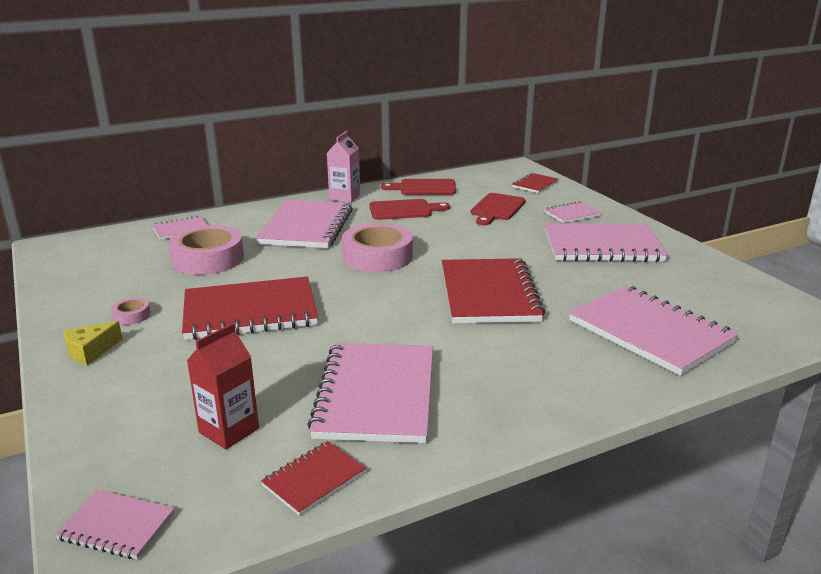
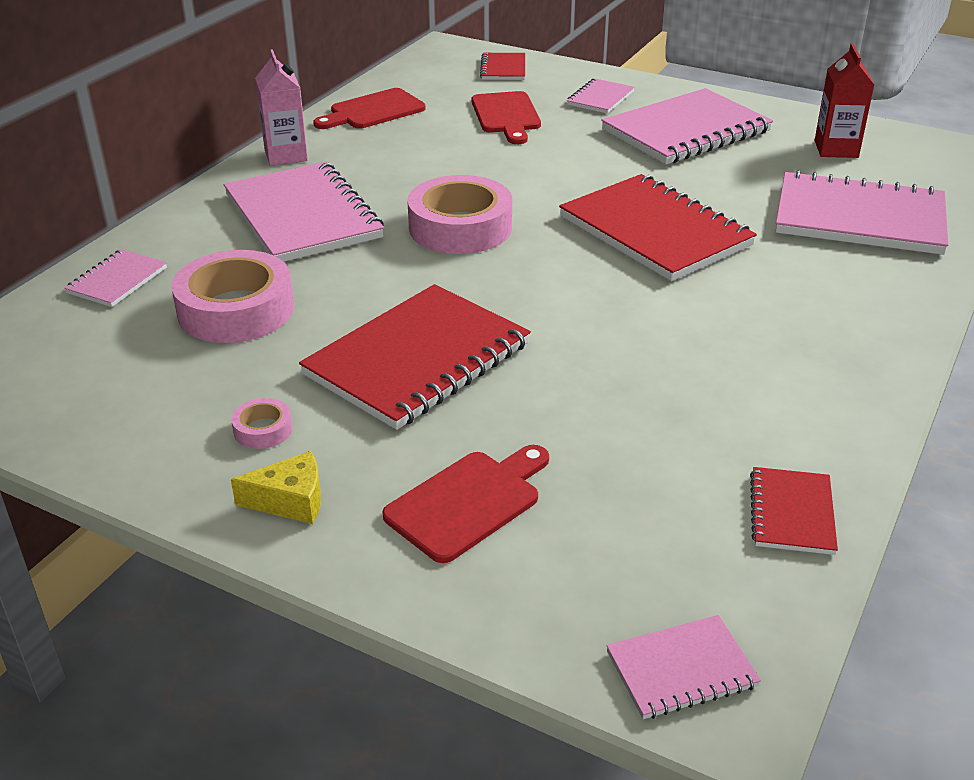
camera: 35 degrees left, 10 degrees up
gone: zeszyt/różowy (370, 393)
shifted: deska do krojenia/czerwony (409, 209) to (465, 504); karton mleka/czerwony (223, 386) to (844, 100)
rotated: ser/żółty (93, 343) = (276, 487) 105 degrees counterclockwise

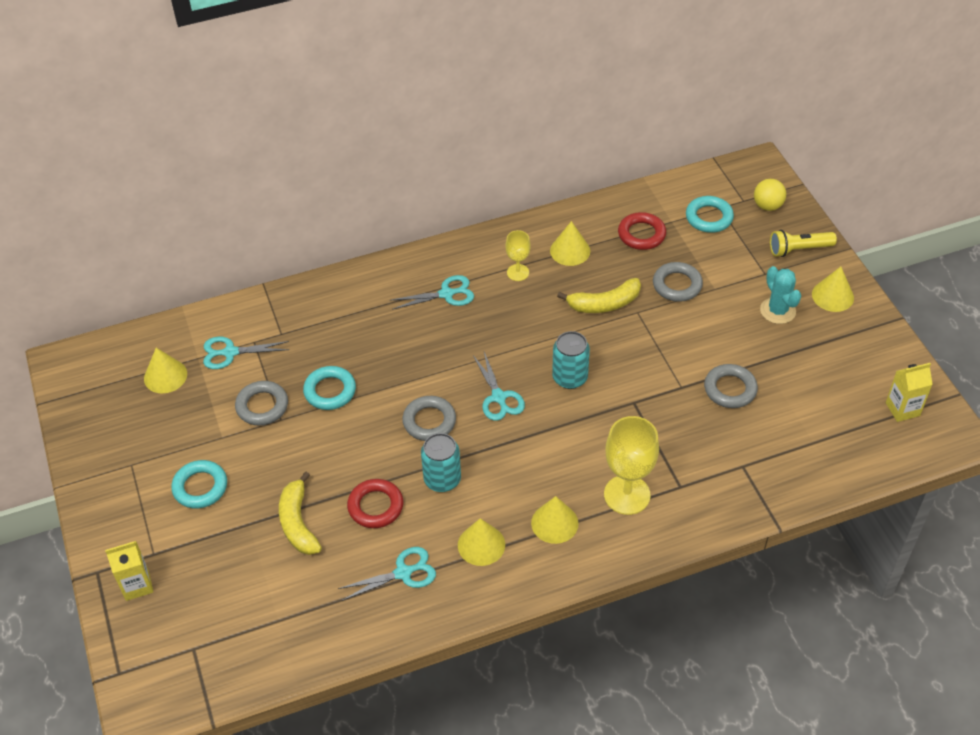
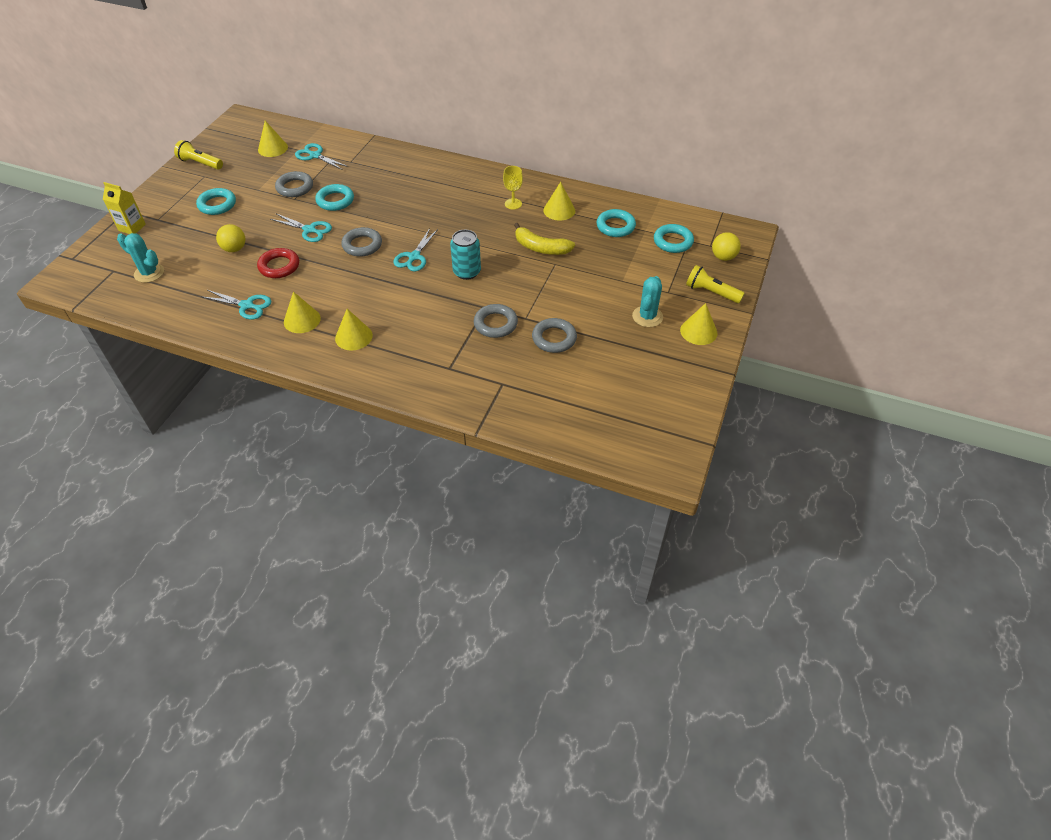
camera: 40 degrees right, 0 degrees up
gone: karton mleka/żółty (909, 392); kielich/żółty (631, 465); puszka/turkusowy (441, 462)
new: latarka/żółty (198, 155); kaktus/turkusowy (140, 258)
shifted: pierścień/szary (678, 282) to (496, 321); nożyczki/turkusowy (432, 292) to (301, 228)
swapped: banan/żółty (300, 513) to piłka/żółty (230, 238)
repainted: pierścień/czerwony (642, 231) to pierścień/turkusowy (616, 223)

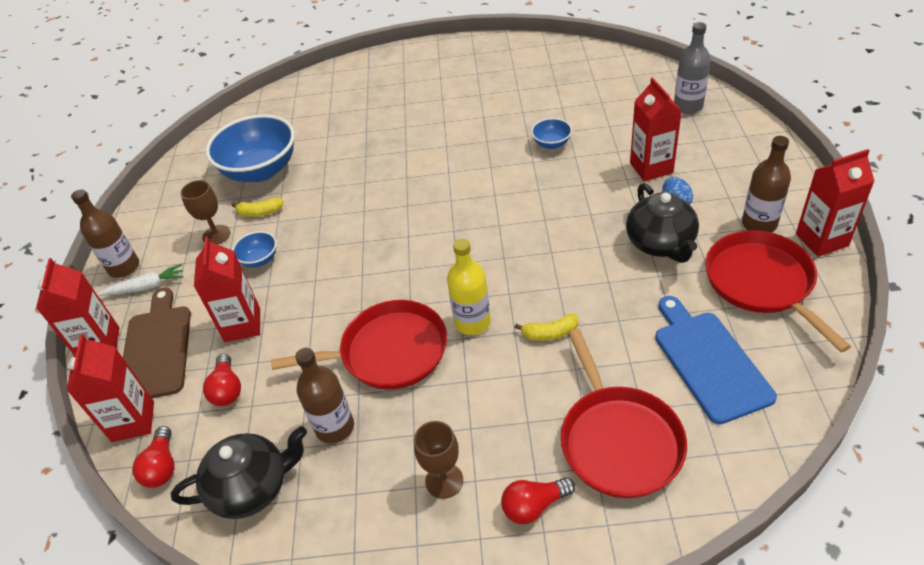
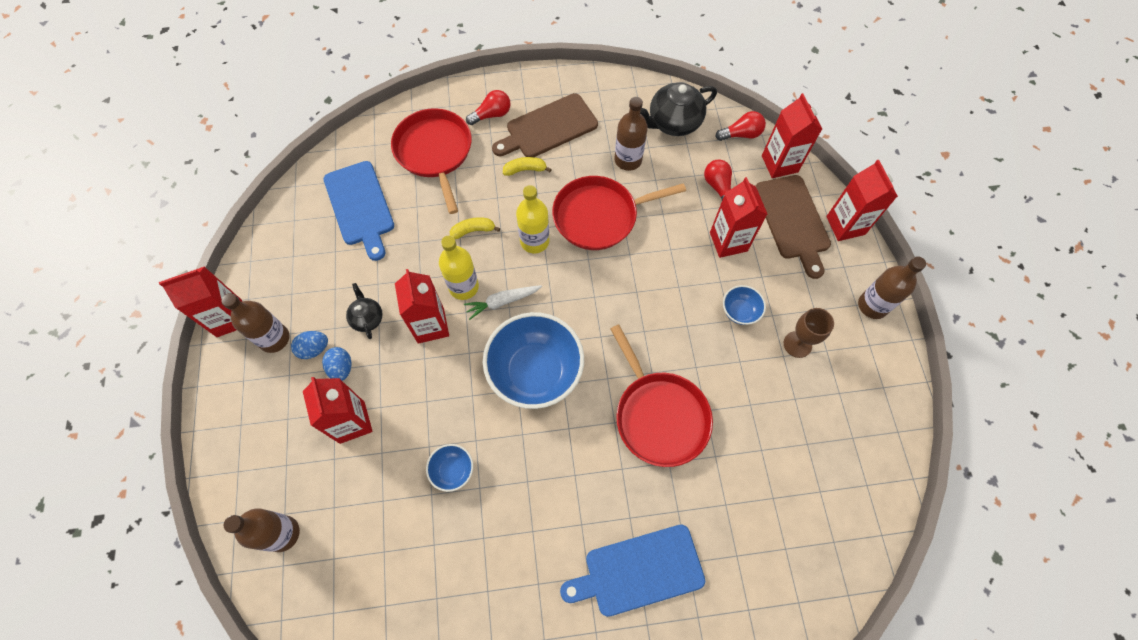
camera: 170 degrees right, 20 degrees up
new: butelka/żółty (459, 268); karton mleka/czerwony (422, 306); jajko/niebieski (309, 345); deska do krojenia/niebieski (632, 571)
shifted: miska/niebieski (250, 148) to (533, 360); banan/żółty (257, 207) to (527, 166); patelnia/czerwony (778, 291) to (661, 395); marchewka/biały (140, 280) to (503, 302)
swapped: kielich/brązowy (438, 460) to deska do krojenia/brązowy (545, 125)
repainted: butelka/szary (692, 68) to butelka/brązowy (262, 530)
rotated: żarówka/czerwony (153, 457) = (741, 126) 90 degrees clockwise
scaled: imbryk/czarny (662, 223) = (364, 311) x0.56

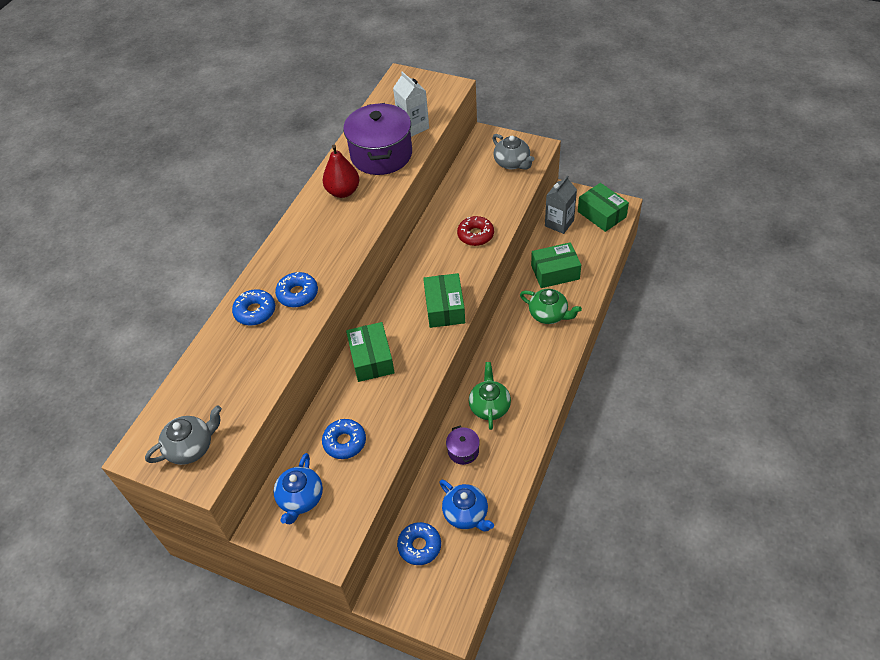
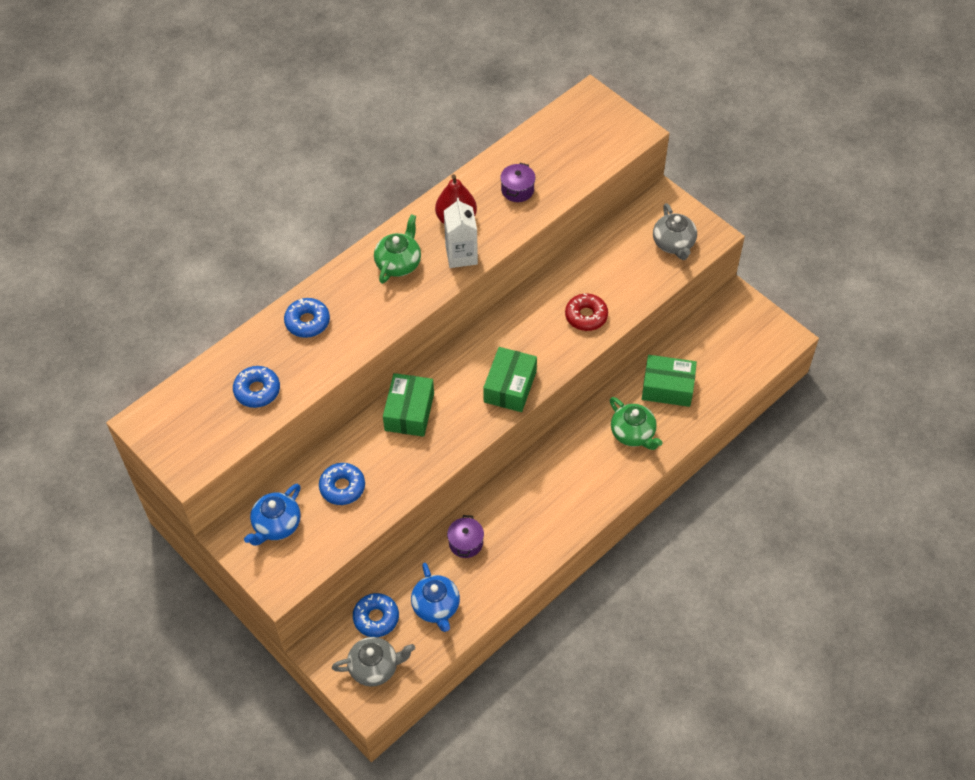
camera: 20 degrees right, 5 degrees up
gone: karton mleka/szary (561, 205); pudełko/zielony (603, 207)
shifted: karton mleka/biały (411, 104) to (461, 232); donut/niebieski (296, 289) to (256, 387); imbryk/zielony (490, 396) to (397, 249); imbryk/szary (183, 435) to (373, 662)
scaled: garnek/fioletowy (377, 139) = (517, 182) x0.45

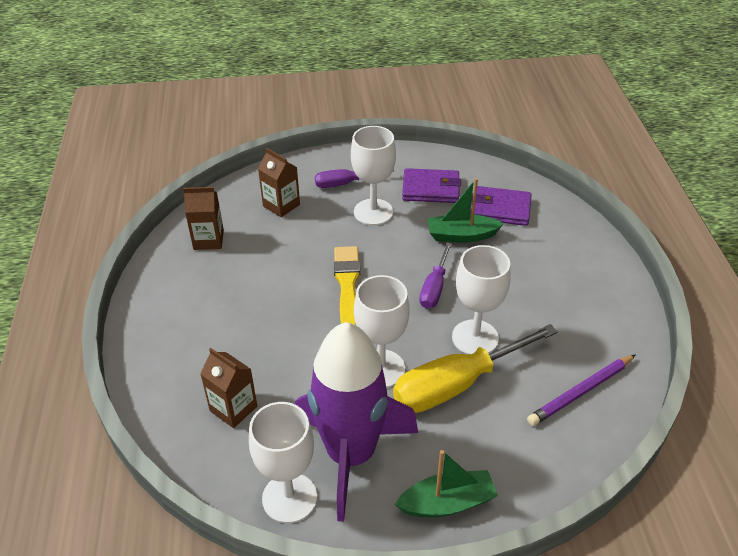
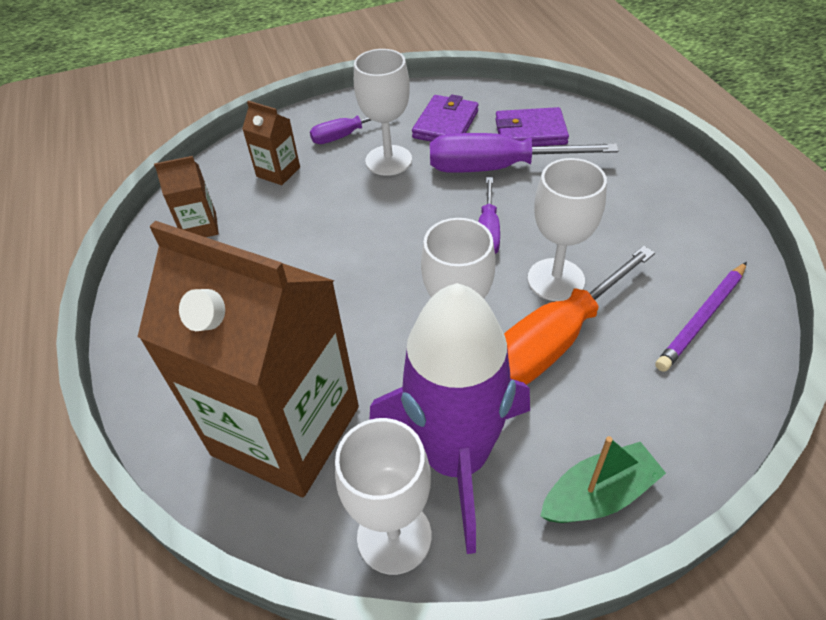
camera: 10 degrees left, 5 degrees up
gone: pędzel/żółty (347, 285)
swapped: łódka/zielony (466, 210) to śrubokręt/fioletowy (524, 153)
repainted: śrubokręt/żółty (475, 368) to śrubokręt/pomarańczowy (579, 315)
rotated: portfel/fioletowy (431, 185) = (445, 118) 60 degrees counterclockwise
scaled: karton mleka/brązowy (228, 388) = (248, 359) x2.43

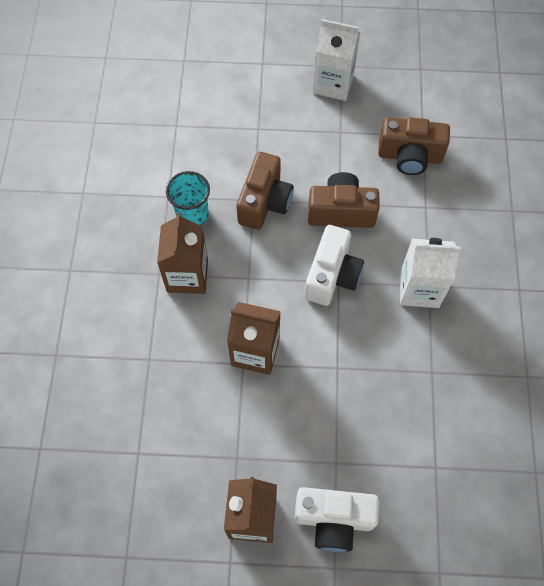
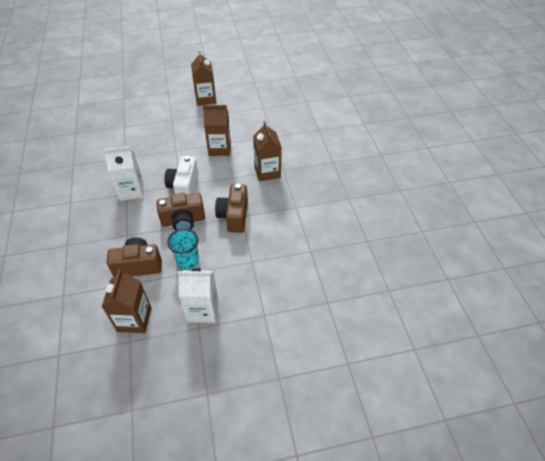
camera: 165 degrees right, 15 degrees down
gone: aparat fotograficzny/biały (337, 519)
new: karton mleka/brązowy (126, 301)
shifted: szklanka/turkusowy (188, 198) to (183, 249)

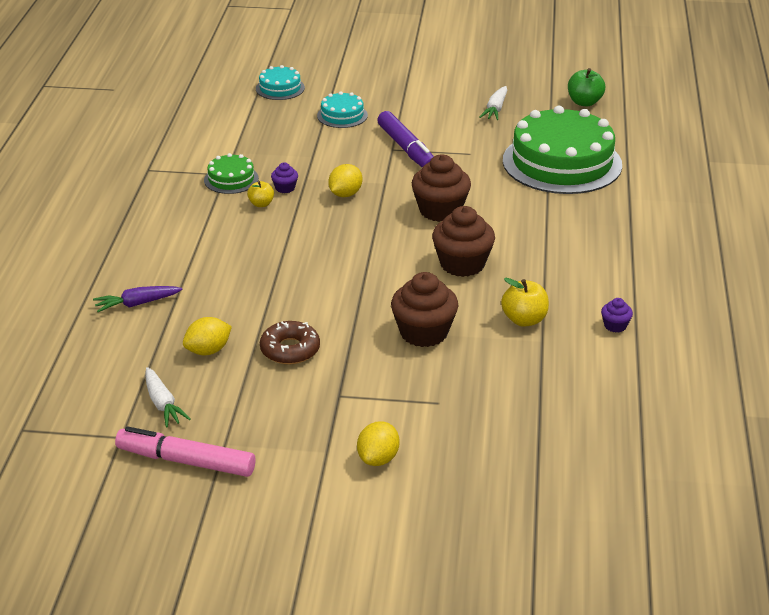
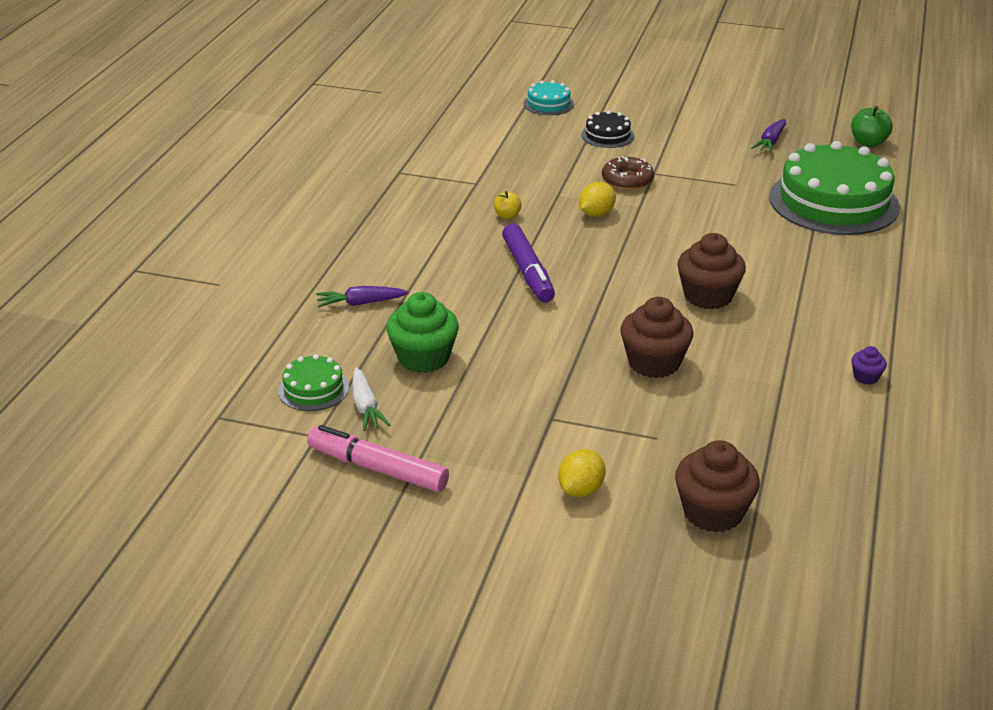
camera: 10 degrees right, 0 degrees up
gone: muffinka/fioletowy (284, 178); jabłko/żółty (525, 302)
shifted: flamaster/fioletowy (405, 139) to (528, 263); tort/zielony (231, 173) to (313, 382); muffinka/brązowy (441, 188) to (717, 486); donut/brązowy (290, 342) to (628, 173)
swapped: cytryna/żółty (207, 336) to muffinka/zielony (422, 332)
repainted: marchewka/biały (493, 103) to marchewka/fioletowy (769, 136); tort/turkusowy (342, 109) to tort/czarny (607, 129)

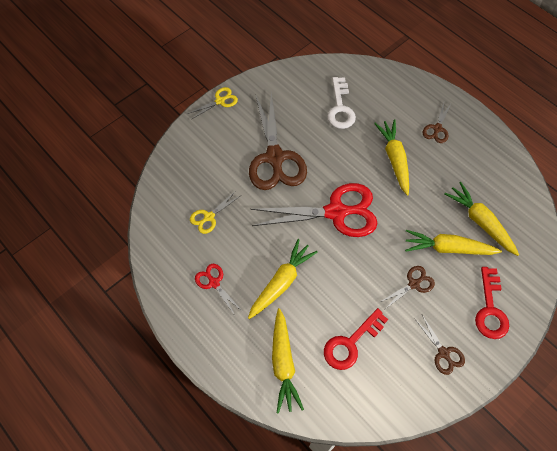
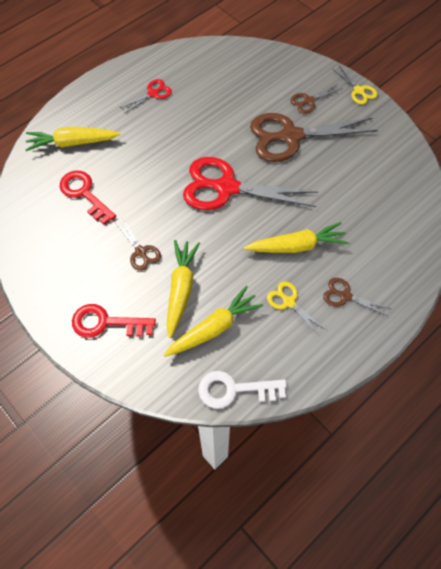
camera: 90 degrees right, 0 degrees up
gone: marchewka/żółty (283, 279)
shifted: klucz/biały (341, 103) to (242, 390); nożyczki/żółty (215, 212) to (296, 309); nożyczki/brązowy (439, 345) to (316, 99)
rotated: nożyczki/czerwony (314, 210) = (250, 183) 105 degrees clockwise

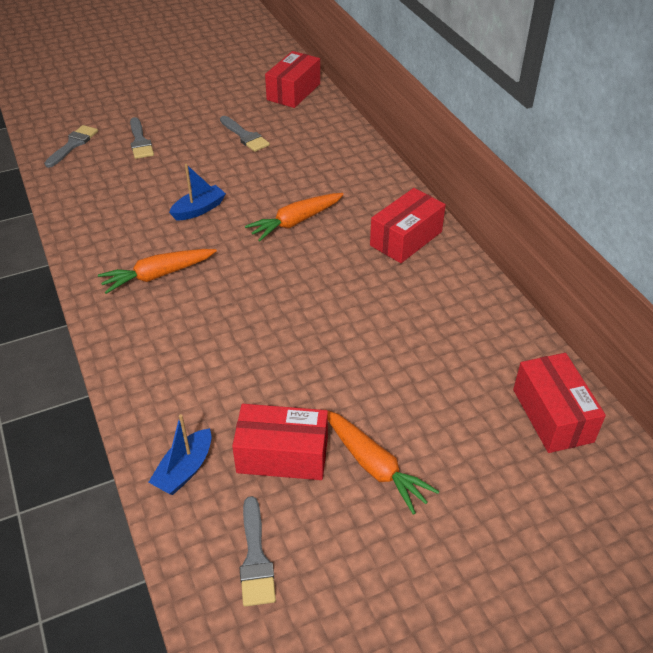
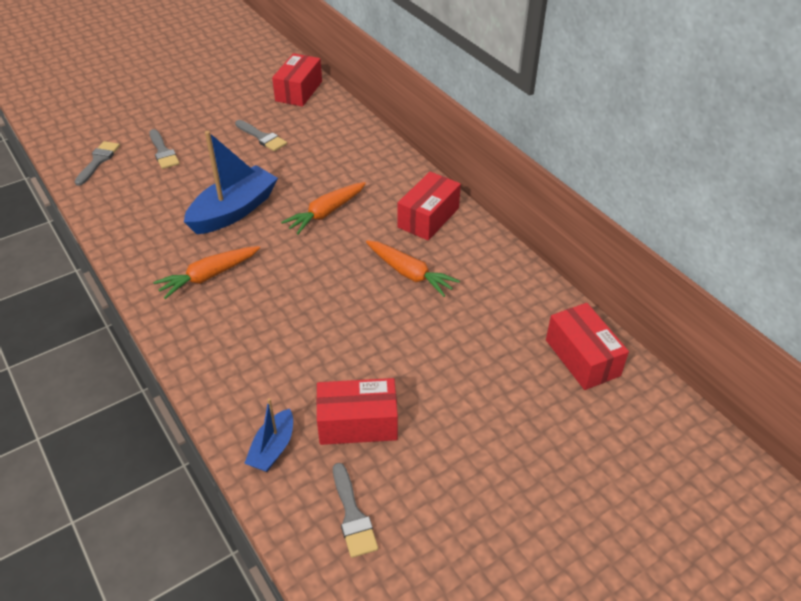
camera: 10 degrees left, 0 degrees up
shifted: marchewka/pomarańczowy (383, 462) to (413, 269)
scaled: łódka/niebieski (197, 192) = (231, 182) x1.88

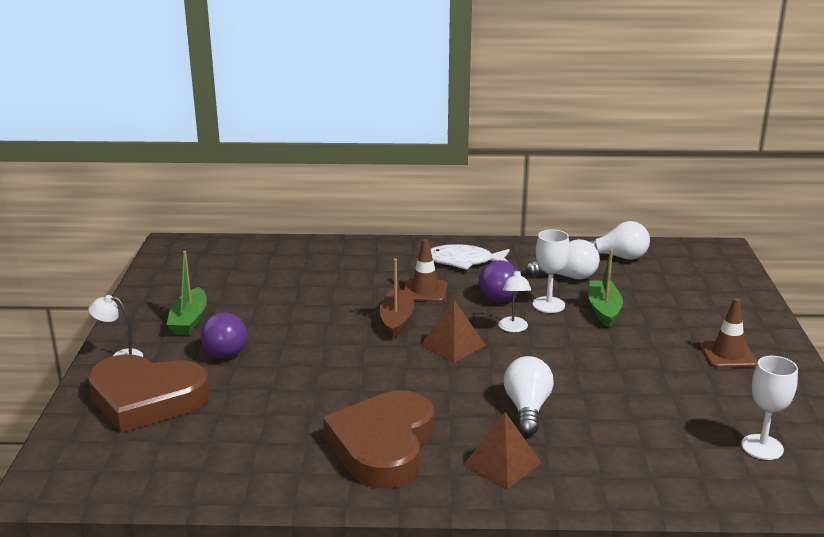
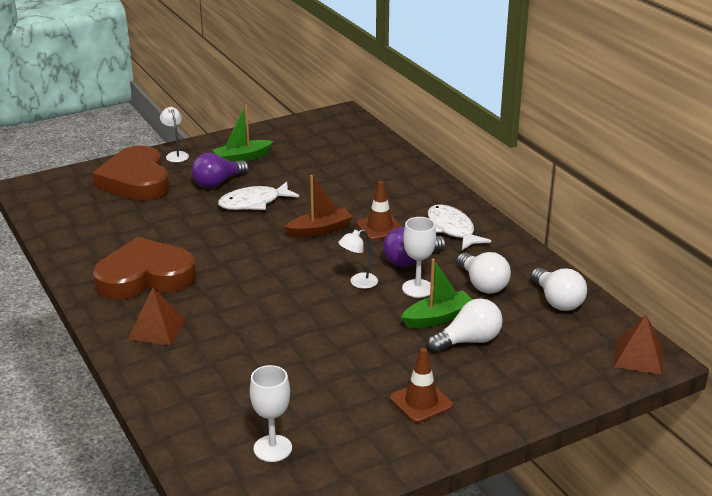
camera: 60 degrees right, 5 degrees up
new: ryba/biały (258, 196)
shifted: piramida/brązowy (453, 331) to (638, 345); żarówka/biały (529, 395) to (465, 325)

